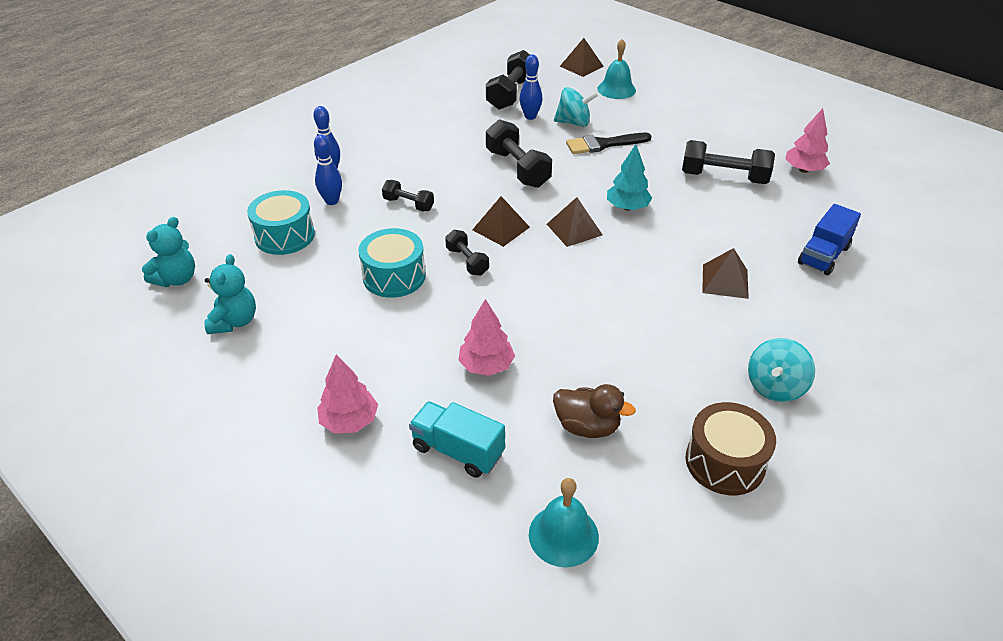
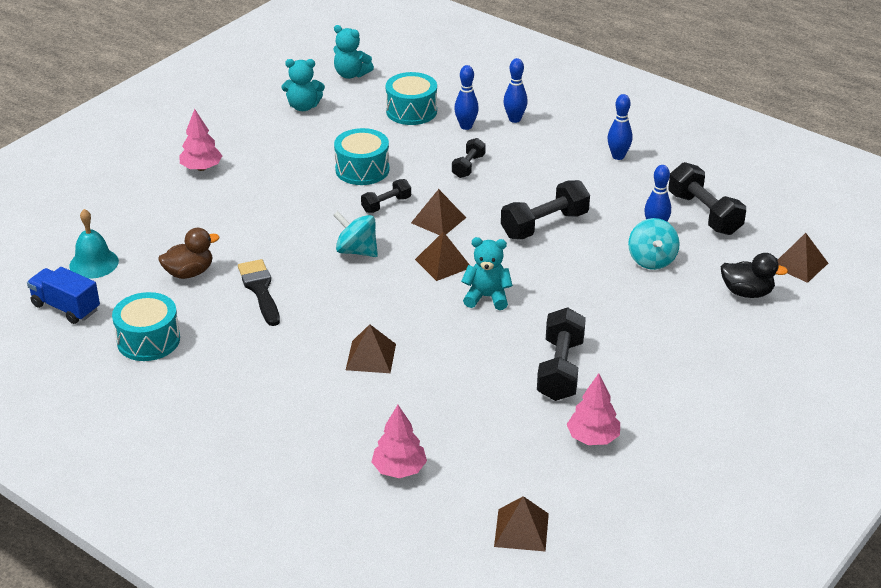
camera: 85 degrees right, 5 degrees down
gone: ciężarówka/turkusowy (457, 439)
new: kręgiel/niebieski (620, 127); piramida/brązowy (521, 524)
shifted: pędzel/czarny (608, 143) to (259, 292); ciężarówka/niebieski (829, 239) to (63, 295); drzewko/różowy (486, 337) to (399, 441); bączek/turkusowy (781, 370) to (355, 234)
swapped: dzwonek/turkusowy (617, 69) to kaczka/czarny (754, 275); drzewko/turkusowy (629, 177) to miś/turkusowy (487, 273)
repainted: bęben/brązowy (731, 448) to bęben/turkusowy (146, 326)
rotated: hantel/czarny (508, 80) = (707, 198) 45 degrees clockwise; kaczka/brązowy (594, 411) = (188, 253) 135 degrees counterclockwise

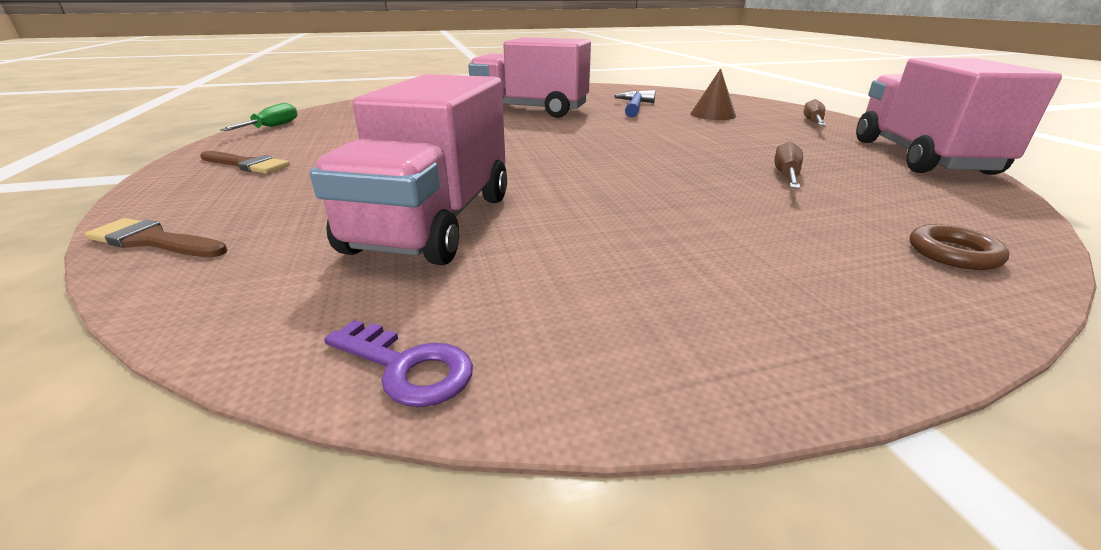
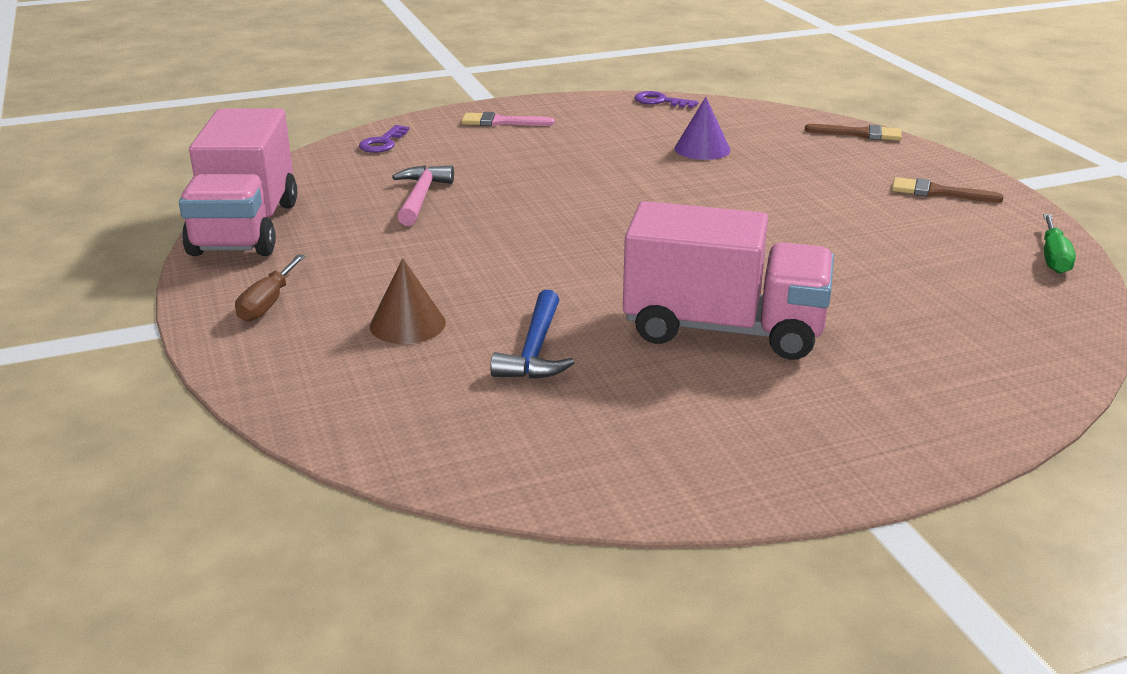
camera: 175 degrees right, 0 degrees up
new: pędzel/różowy (508, 119)
swapped: ciężarówka/różowy (408, 169) to stożek/fioletowy (702, 128); śrubokręt/brązowy (788, 165) to młotek/różowy (423, 195); pierścień/brązowy (959, 247) to klucz/fioletowy (384, 139)

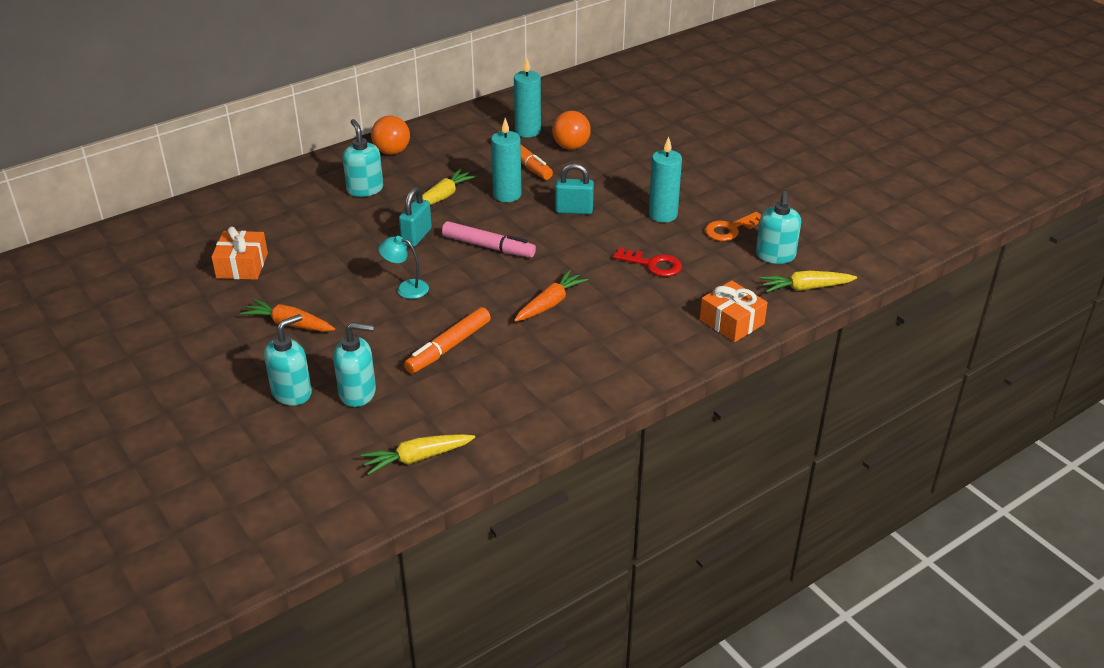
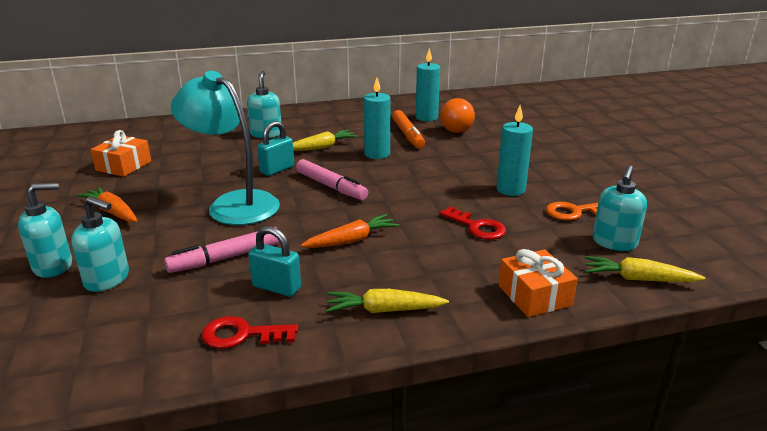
camera: 20 degrees right, 10 degrees down
gone: piłka/pomarańczowy (390, 135)
new: klucz/czerwony (250, 332)
shifted: kłódka/turkusowy (574, 188) to (274, 261); marchewka/żółty (418, 454) to (387, 301)
repainted: flamaster/pomarańczowy (447, 340) to flamaster/różowy (222, 250)
scaled: lampka/turkusowy (403, 267) = (225, 148) x2.26

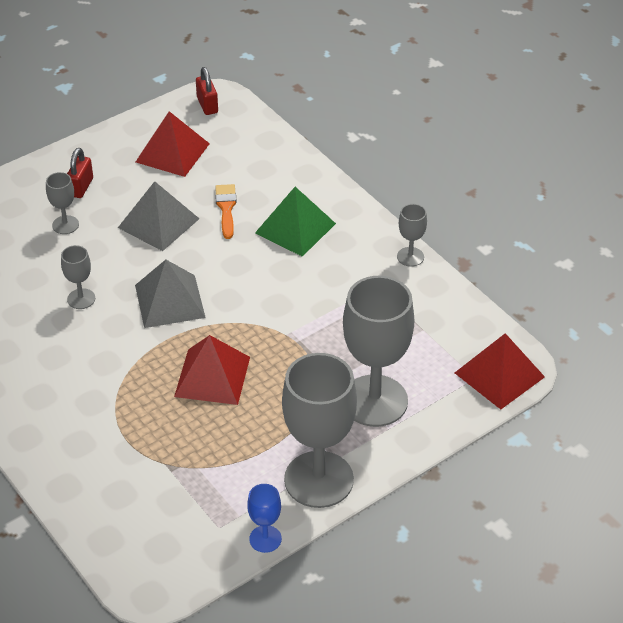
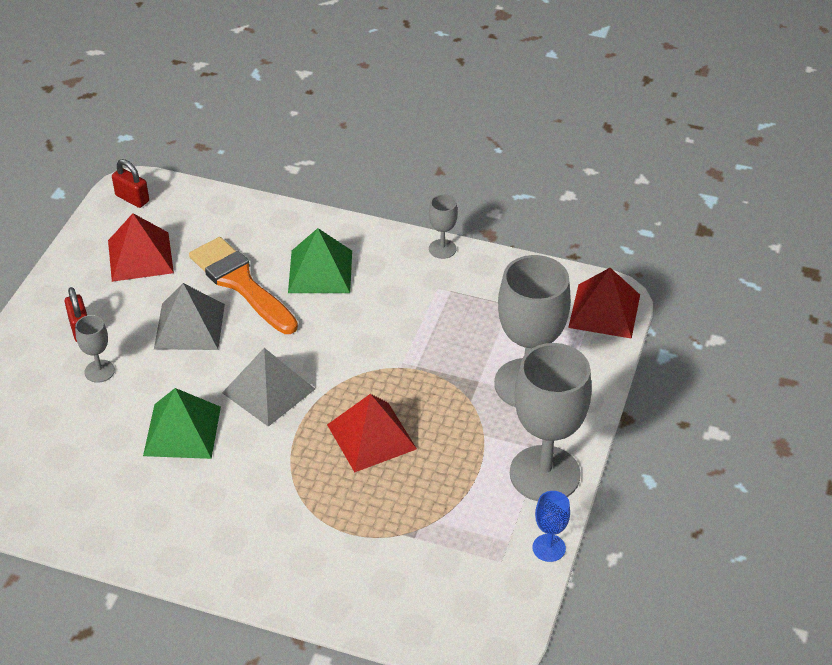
camera: 35 degrees left, 0 degrees up
swapped: kielich/szary (78, 277) to piramida/zielony (182, 423)
scaled: pędzel/pomarańczowy (226, 211) = (243, 285) x1.86

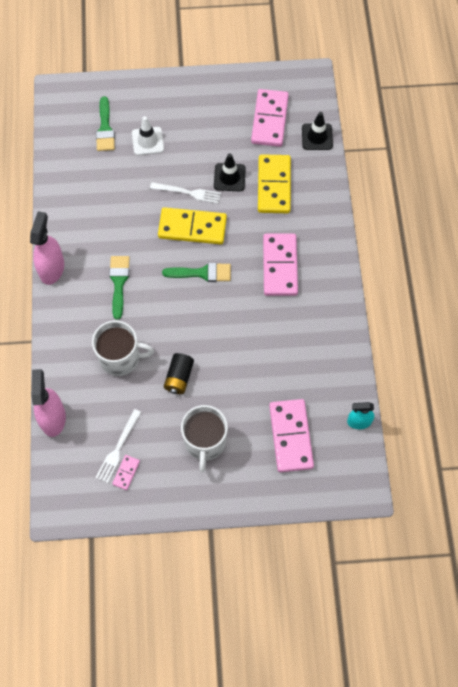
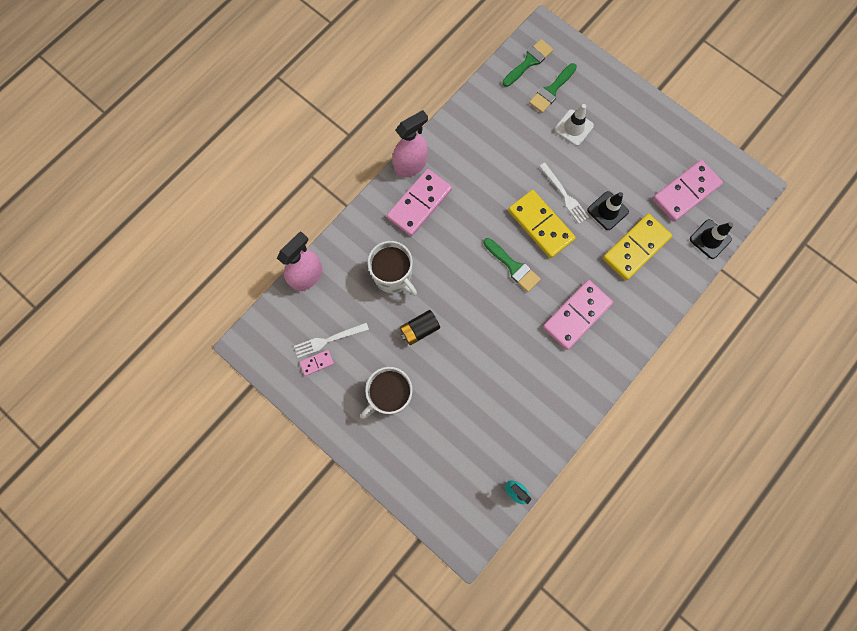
camera: 45 degrees right, 10 degrees up
shifted: pędzel/zielony (119, 288) to (527, 63); kostka domina/różowy (291, 435) to (419, 202)

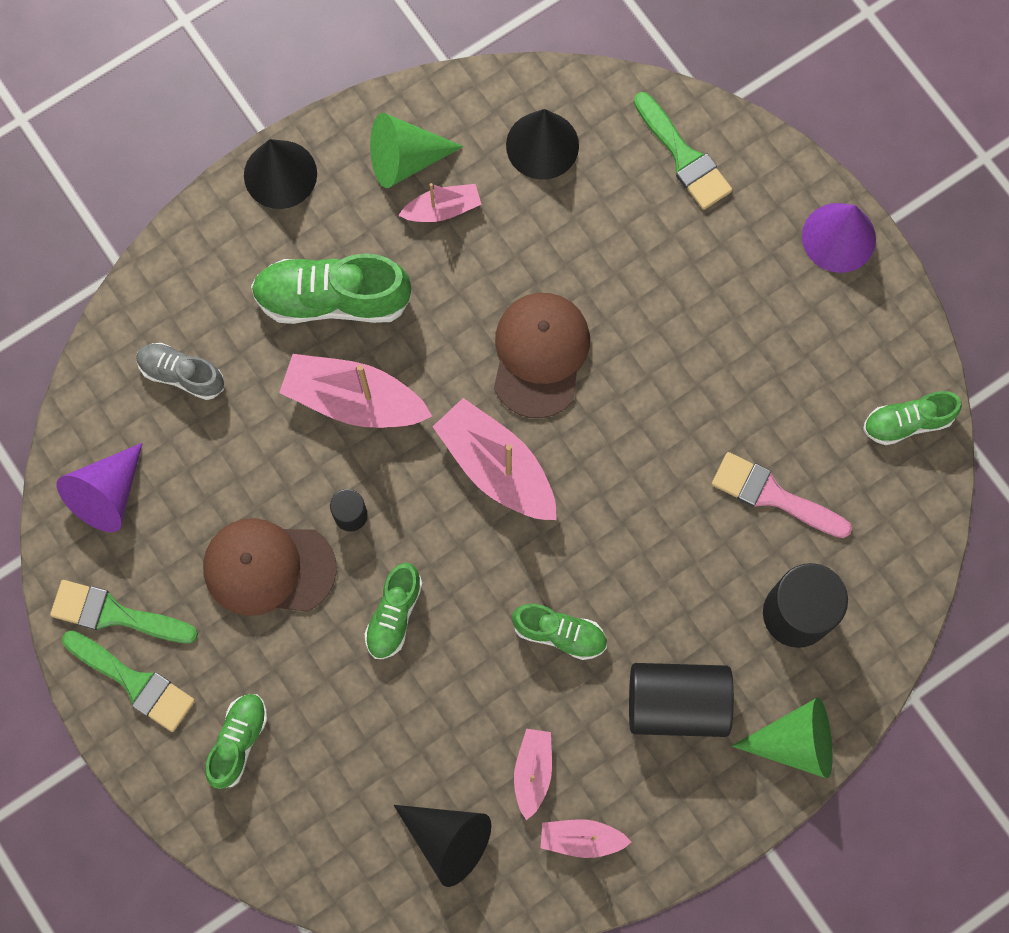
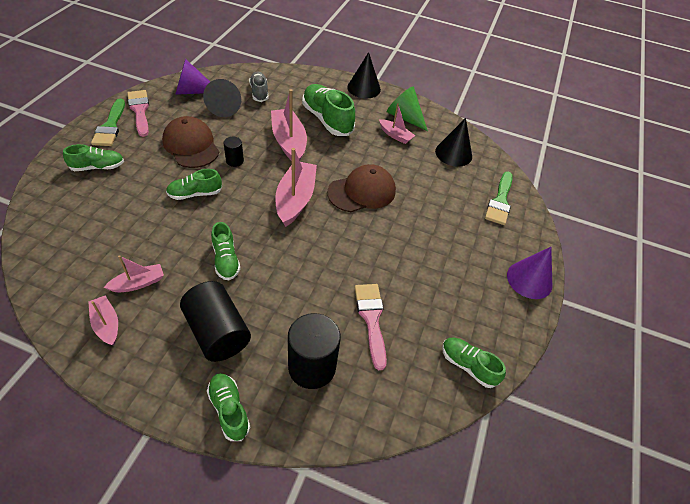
camera: 50 degrees right, 25 degrees down
shifted: stożek/czarny (442, 846) to (222, 98)
swapped: stożek/zielony (782, 737) to but/zielony (228, 407)
repainted: pędzel/zielony (124, 611) to pędzel/różowy (138, 113)

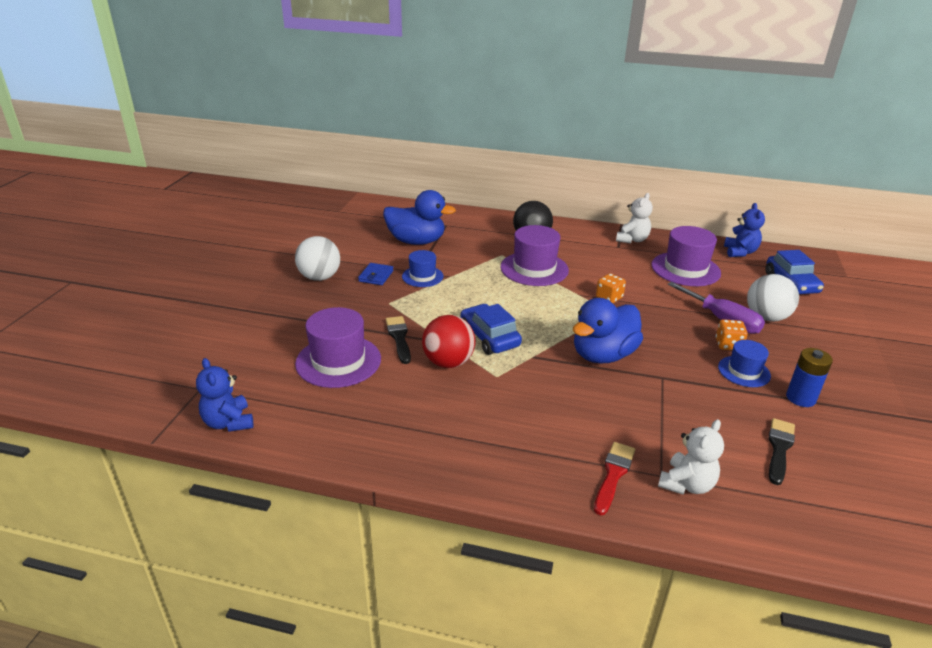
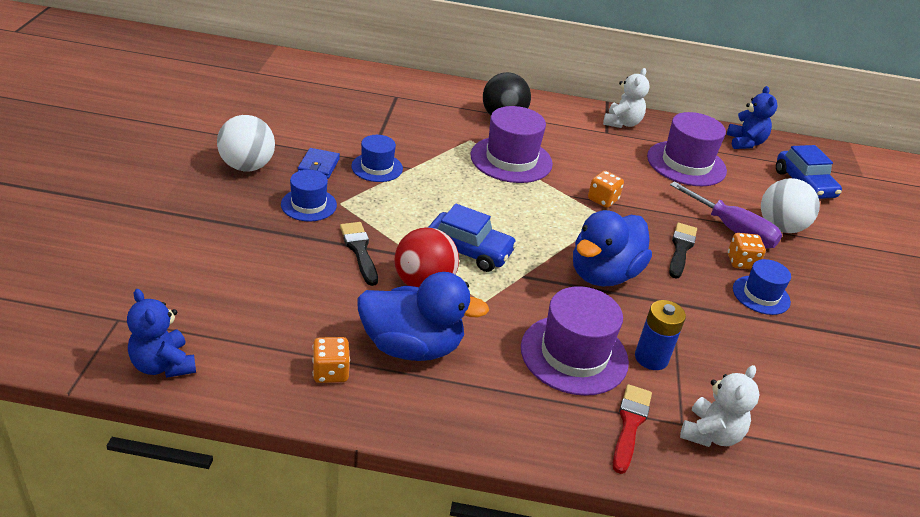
camera: 10 degrees left, 5 degrees up
new: kapelusz/niebieski (309, 196); kostka do gry/pomarańczowy (331, 360)
shifted: kaczka/niebieski (419, 217) to (423, 316); kapelusz/fioletowy (338, 347) to (575, 341); bateria/niebieski (809, 377) to (660, 335); pędzel/czarny (781, 451) to (683, 251)
rotated: samochód/niebieski (491, 329) = (472, 238) 150 degrees clockwise

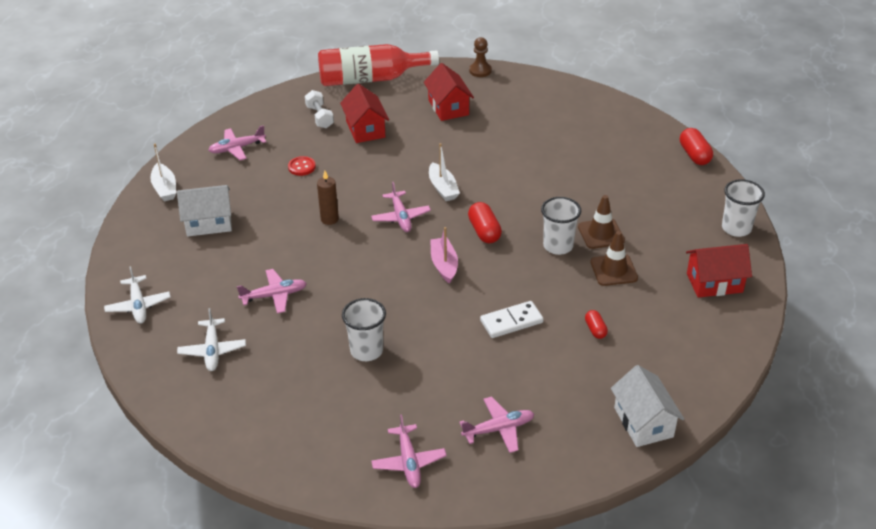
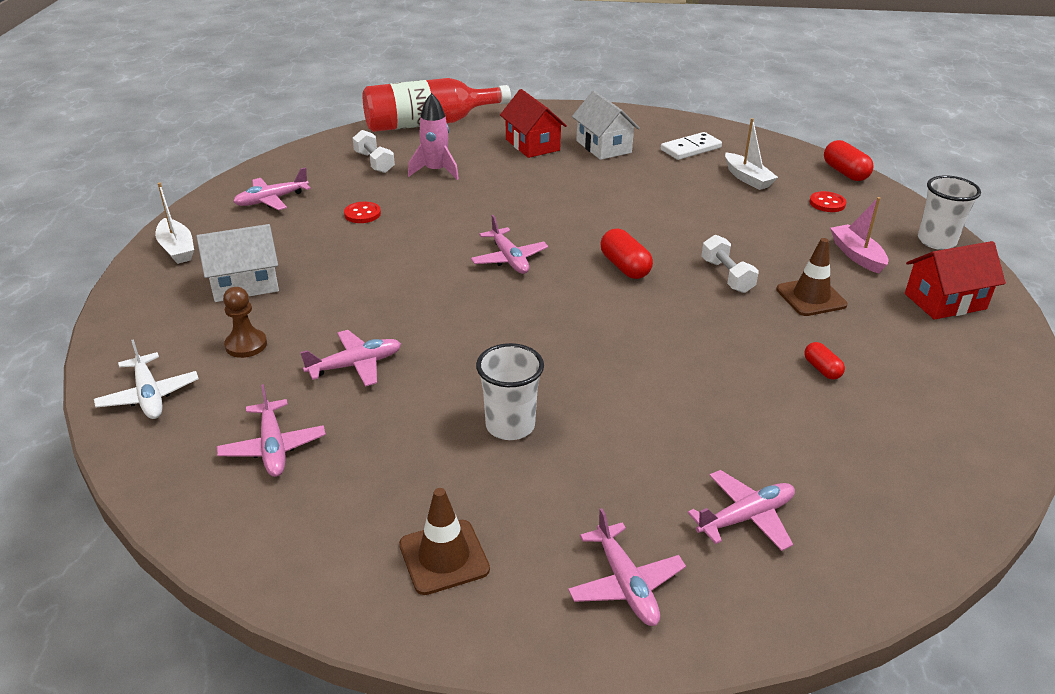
camera: 10 degrees left, 5 degrees down
gone: świeca/brązowy (328, 198)
new: guzik/czerwony (828, 201)
shifted: pionek/brązowy (480, 57) to (245, 322); łódka/biały (444, 172) to (751, 154); pachołek/brązowy (601, 222) to (444, 541); łódka/różowy (444, 255) to (859, 235); kostka domina/biały (512, 319) to (691, 146); domek/biały (647, 406) to (606, 125)
swapped: domek/czerwony (364, 113) to rakieta/różowy (433, 136); szklanka/biały (561, 226) to hantel/biały (730, 264)
repainted: samolot/biały (211, 339) to samolot/różowy (271, 430)

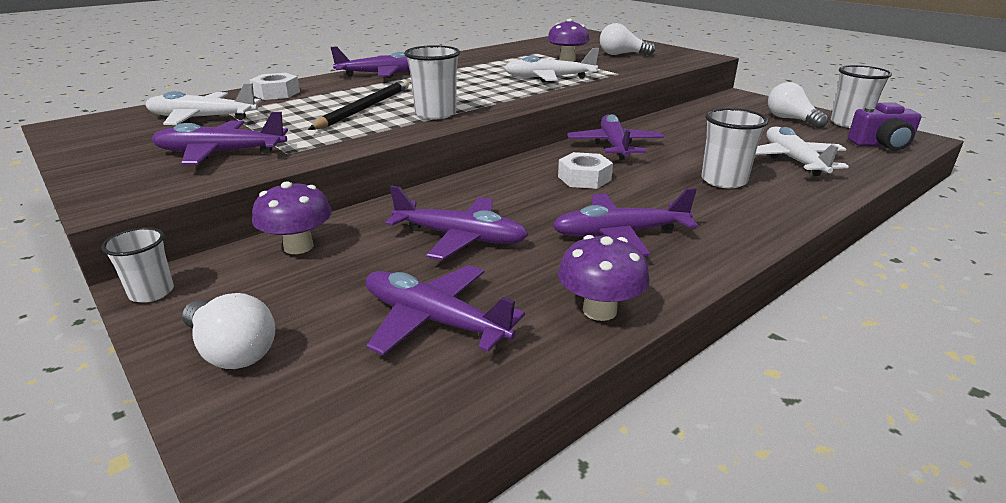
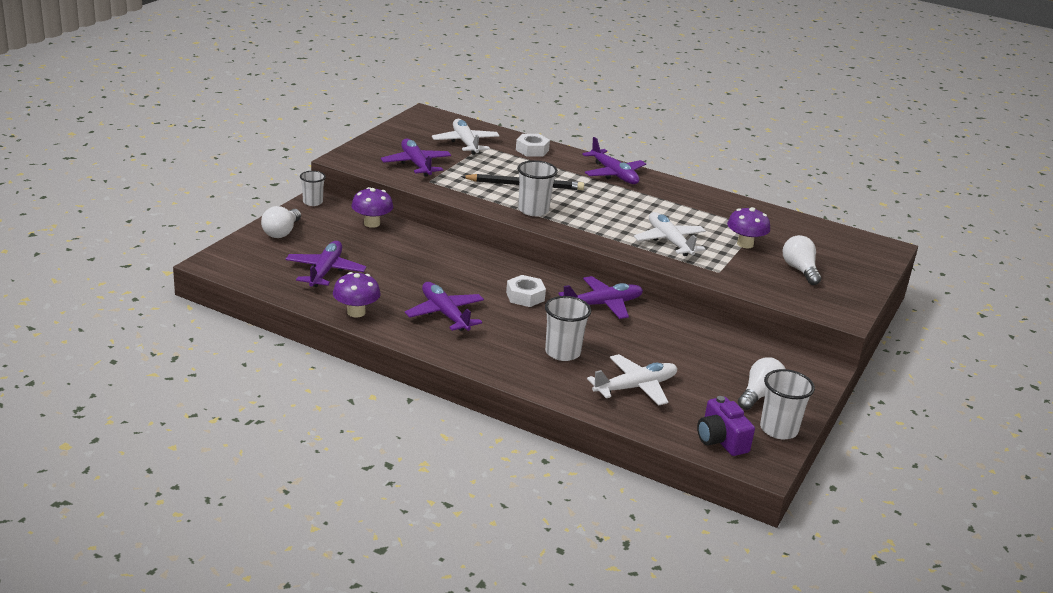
camera: 65 degrees right, 0 degrees up
gone: samolot/fioletowy (456, 223)

